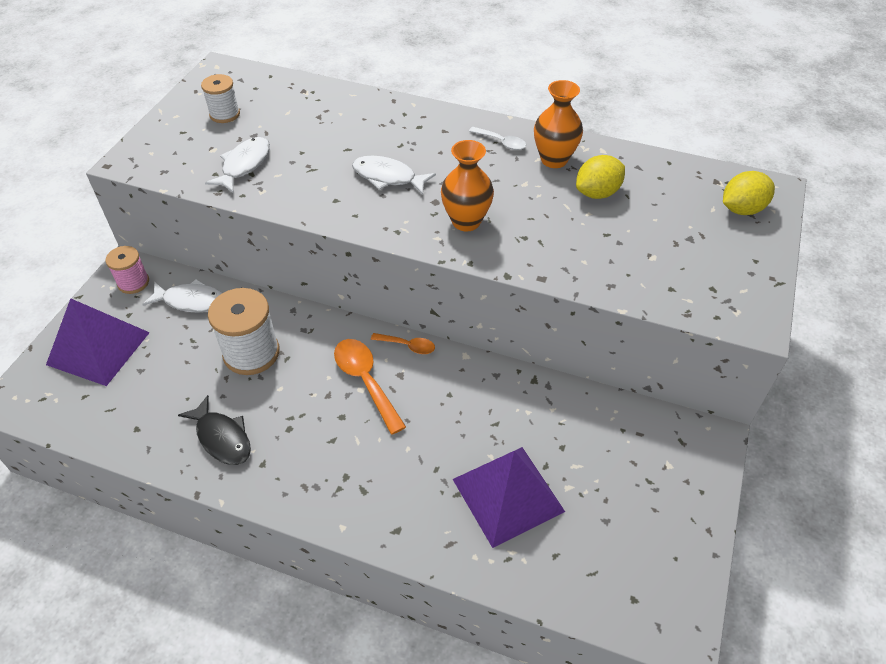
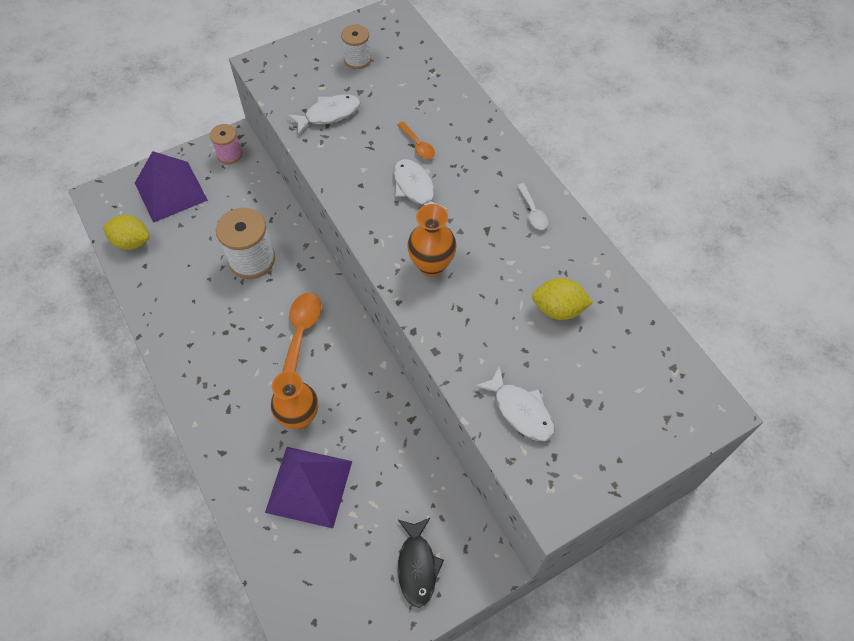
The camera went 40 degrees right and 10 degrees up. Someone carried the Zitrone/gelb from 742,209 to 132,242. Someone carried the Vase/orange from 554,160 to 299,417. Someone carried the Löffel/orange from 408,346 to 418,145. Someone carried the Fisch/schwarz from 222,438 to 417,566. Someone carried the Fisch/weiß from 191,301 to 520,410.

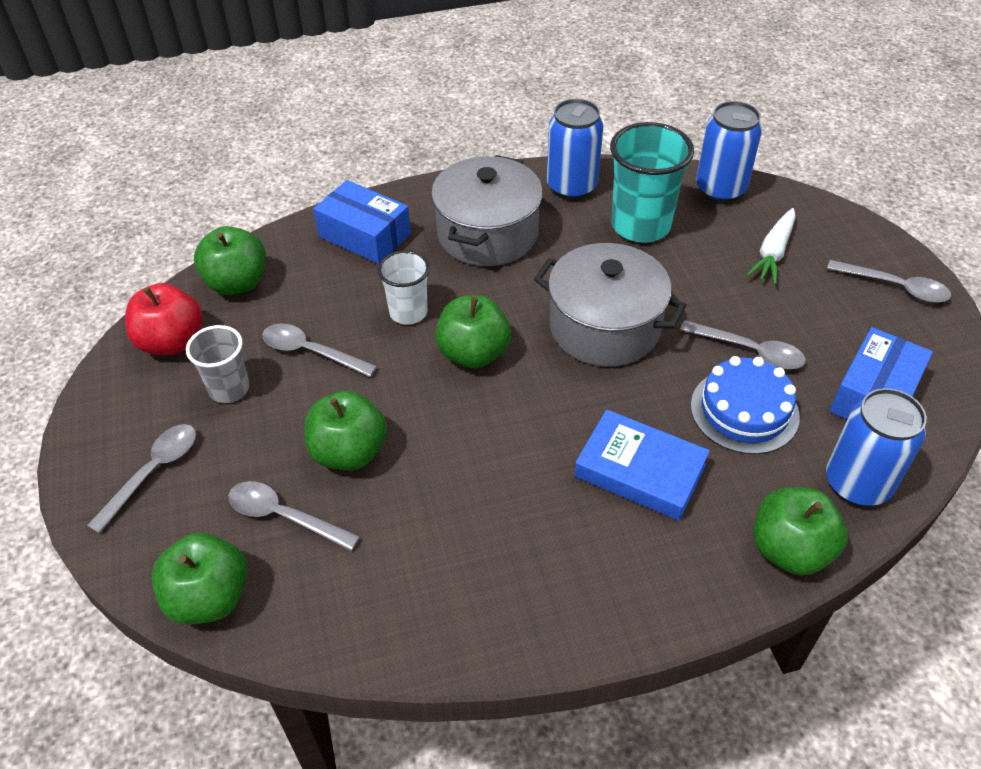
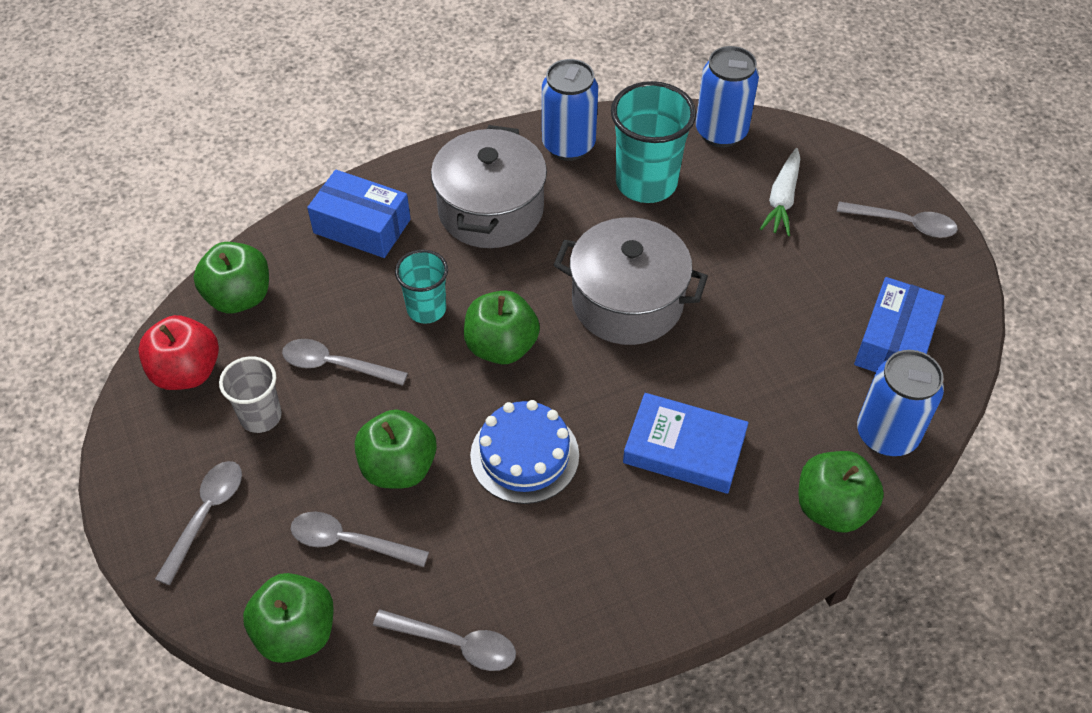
The camera went 10 degrees left and 5 degrees up. Someone carried the Löffel/grau from 750,351 to 456,644. Someone repainted the Becher/weiß at 408,312, which became the Becher/türkis at 426,309. Someone carried the Kuchen/blau from 744,411 to 524,455.

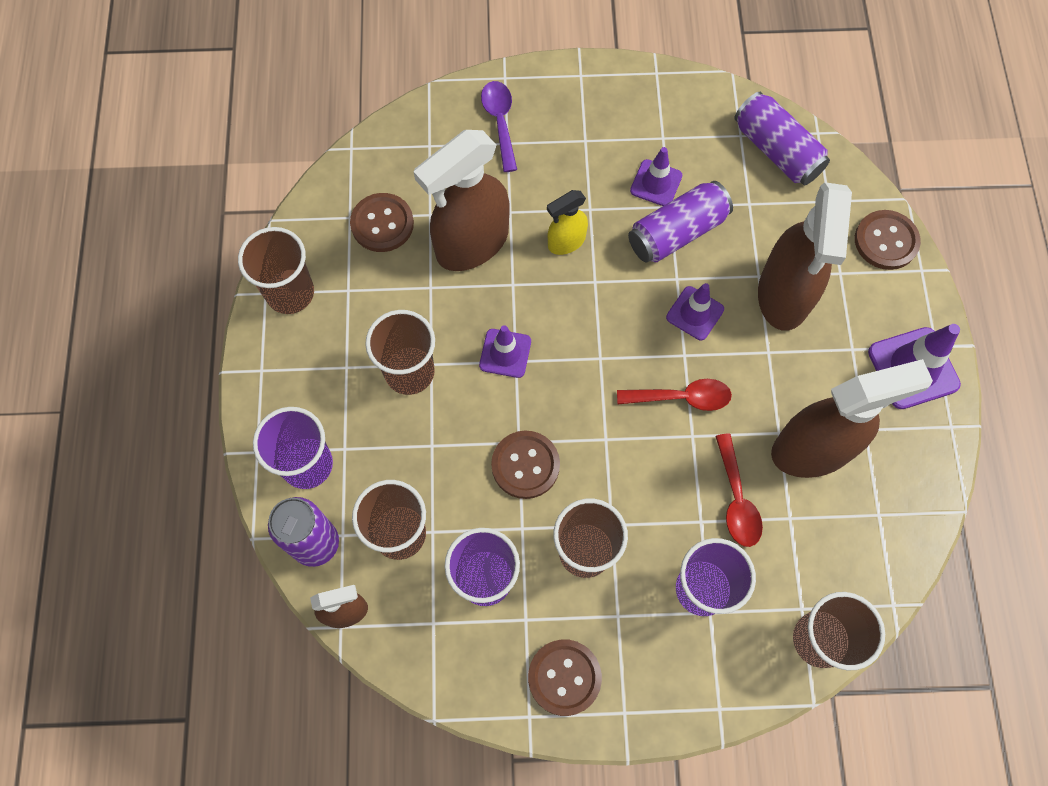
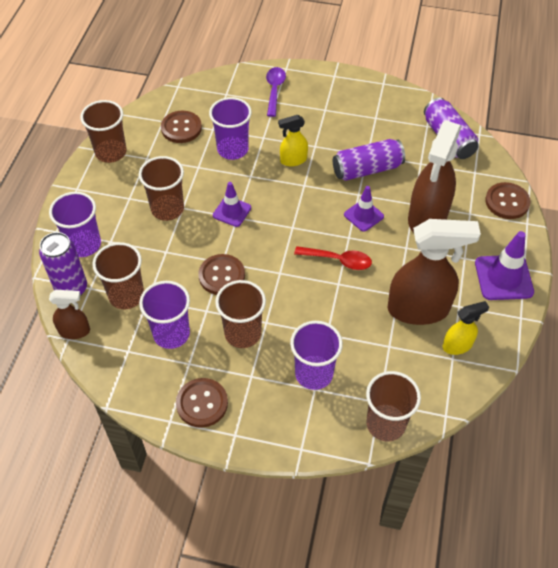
The camera went 15 degrees right and 15 degrees down. Someone swapped the Sprühflasche/braun at 471,244 for the Becher/lila at 232,149. Someone put down the Sprühflasche/gelb at 457,345. Someone took away the Leitkegel/lila at 656,183. Someone took away the Löffel/rot at 736,499.

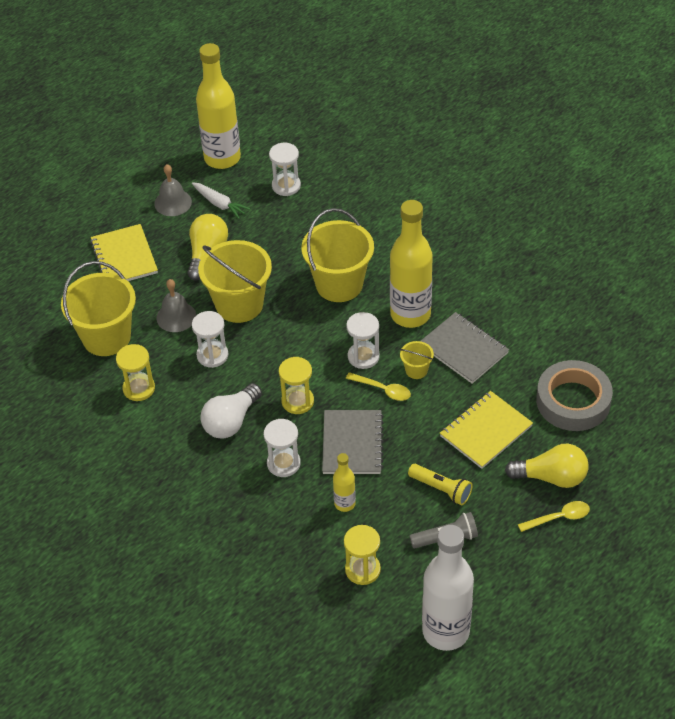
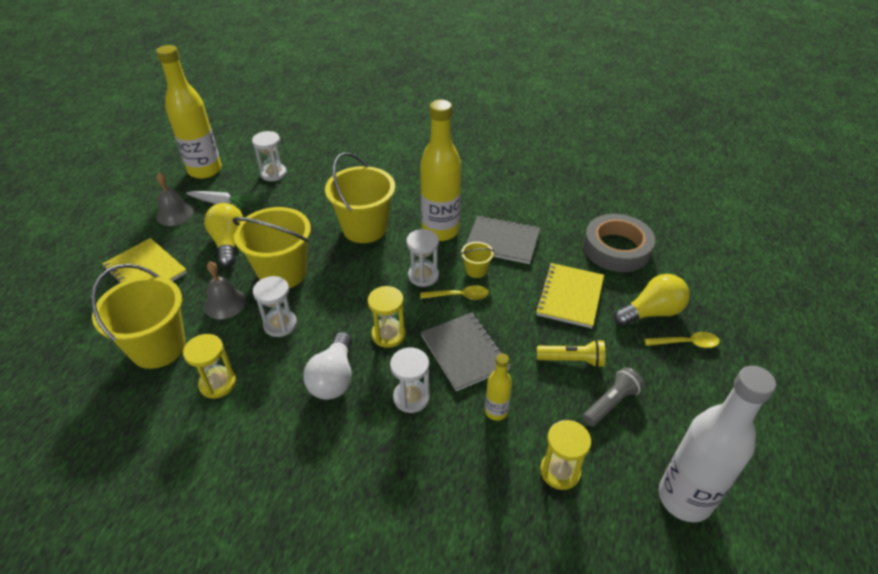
The camera went 30 degrees left and 5 degrees down. Someone rotated the Löffel/gelb at 558,518 by 45 degrees clockwise.

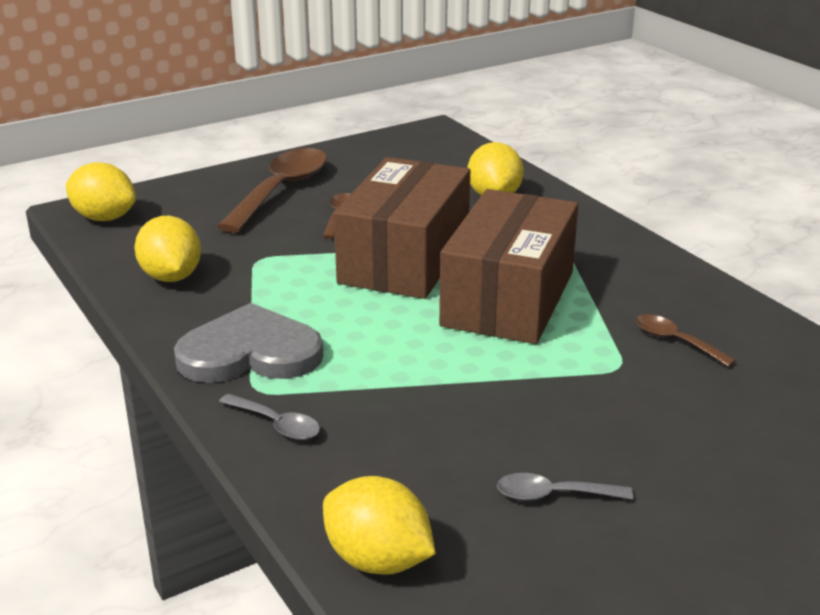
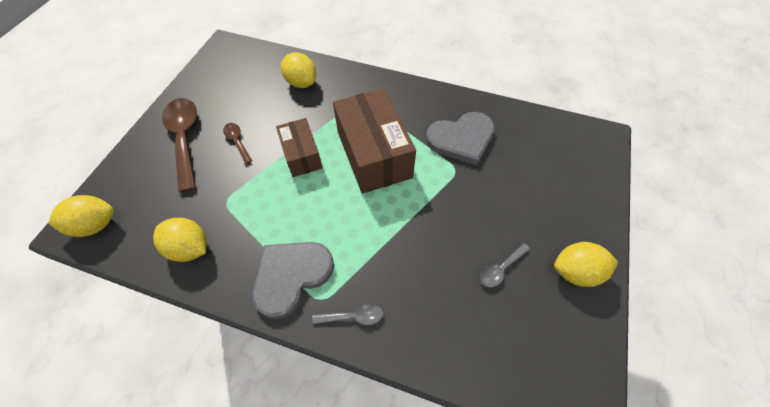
The camera went 40 degrees left and 30 degrees up. Someone scaled the Schachtel/braun at 404,259 by 0.57. Someone swapped the Löffel/braun at 675,341 for the Herz/grau at 461,139. Someone carried the Zitrone/gelb from 378,560 to 575,271.

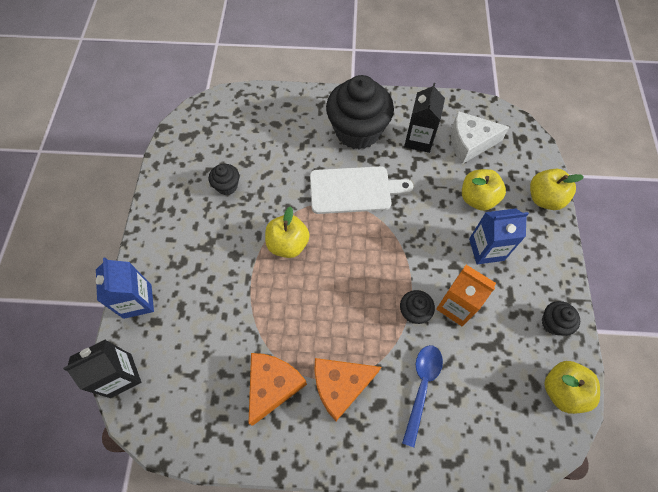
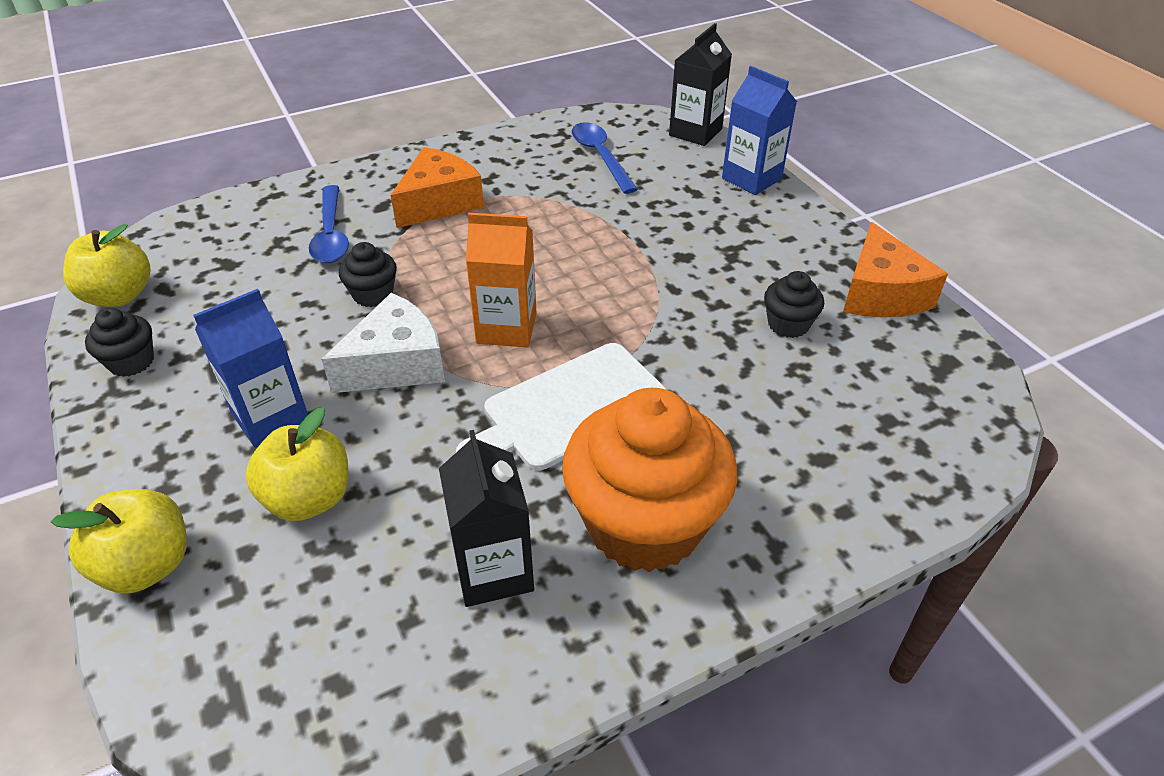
The camera went 150 degrees right and 20 degrees down. Someone carried the Käse/weiß from 470,143 to 396,364. Someone carried the Getränkekarton/orange from 456,306 to 506,328. Someone repainted the Muffin/schwarz at 357,131, which became the Muffin/orange at 644,523. Someone put down the Löffel/blau at 600,157. Someone carried the Käse/orange from 273,386 to 881,293. Someone took away the Apfel/gelb at 288,244.

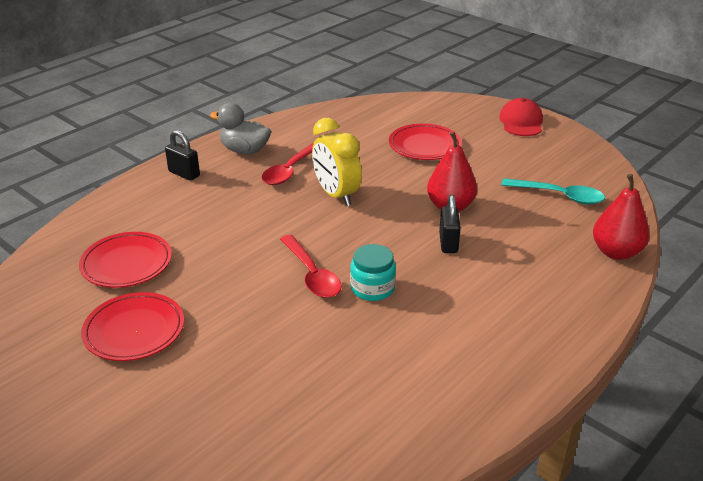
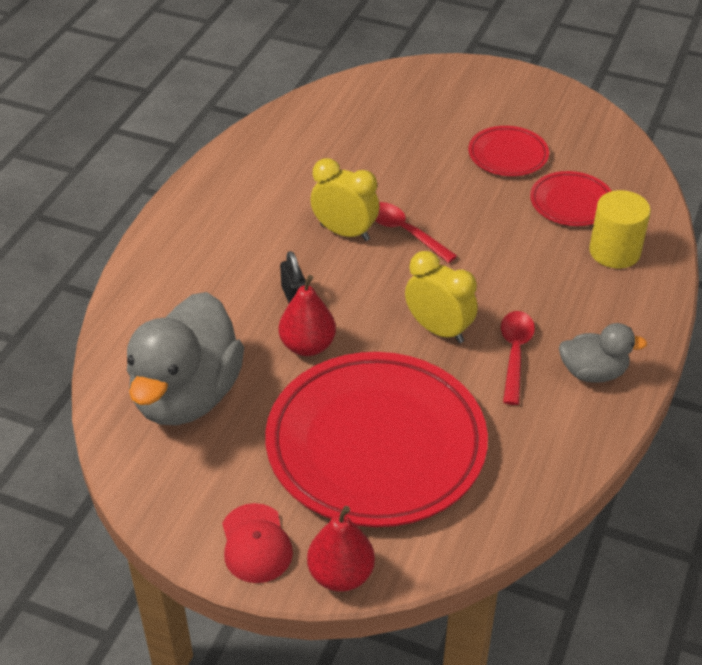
The camera went 160 degrees right and 10 degrees up. Someone swapped the Löffel/türkis at 559,196 for the Ente/grau at 187,395. Someone scaled the Teller/rot at 424,146 by 2.17. Someone carried the Birne/rot from 616,252 to 341,575. Someone swapped the Einmachglas/türkis at 372,288 for the Wecker/gelb at 345,232. Someone put down the Vollzylinder/gelb at 614,251. Someone took away the Vorhängeschloss/schwarz at 184,174.

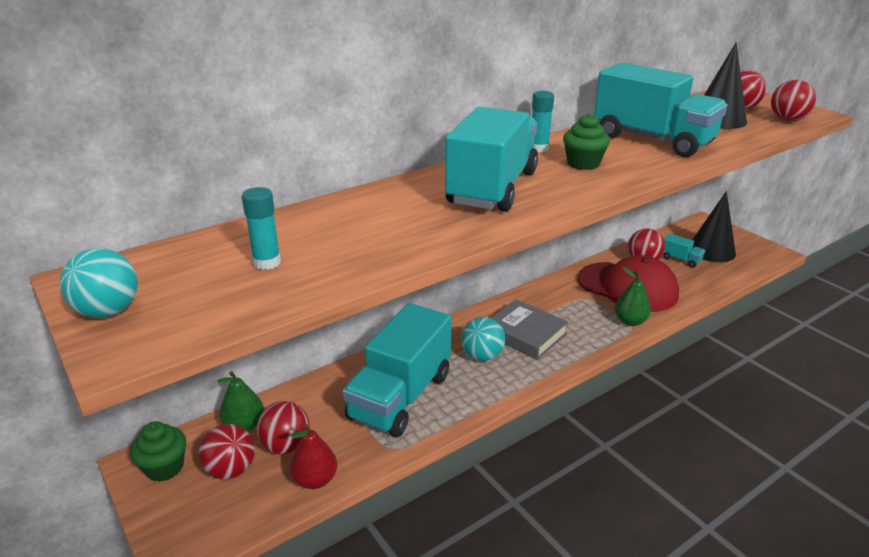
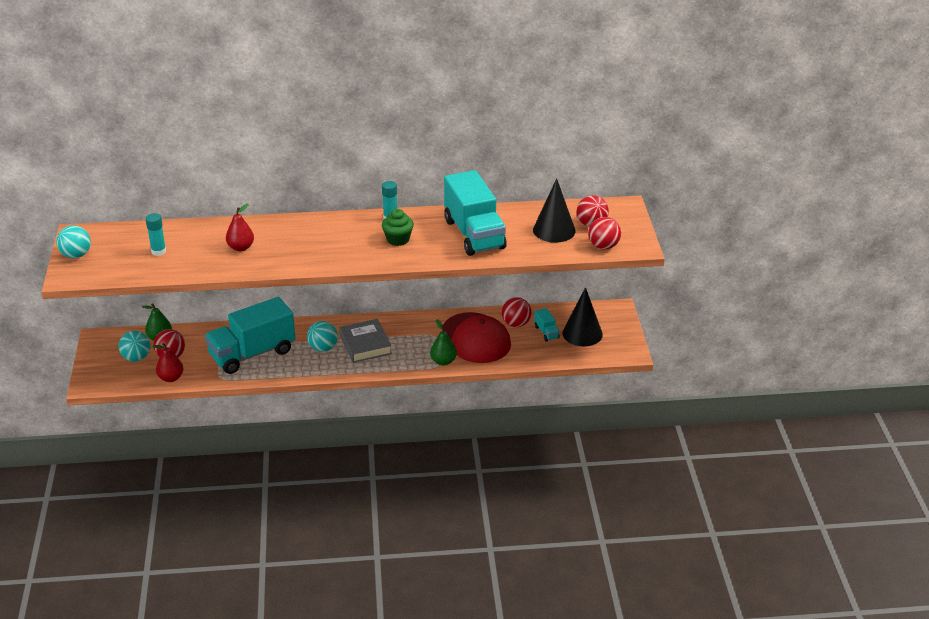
The camera went 30 degrees right and 5 degrees up. Someone repainted the Ball/rot at 231,470, which became the Ball/türkis at 136,358. Someone put down the Birne/rot at 241,247. Someone took away the Muffin/grün at 164,467. Someone took away the Lastwagen/türkis at 492,188.

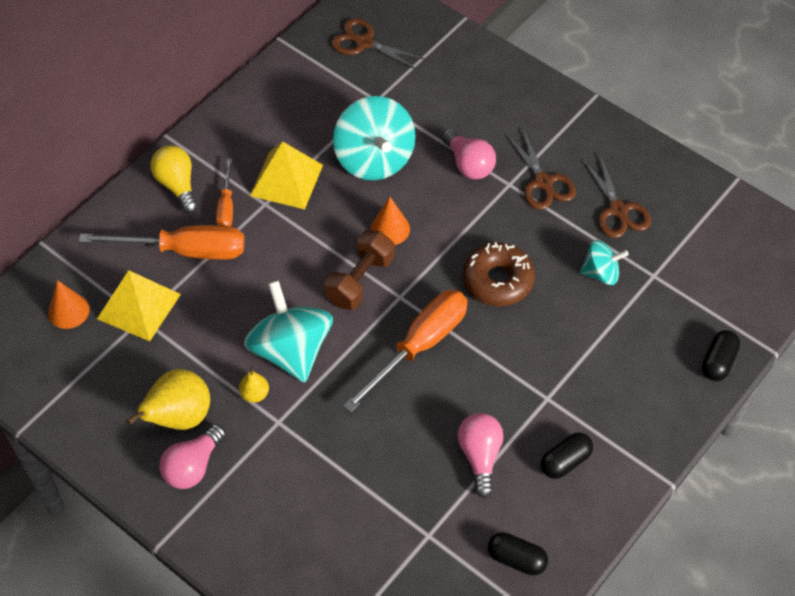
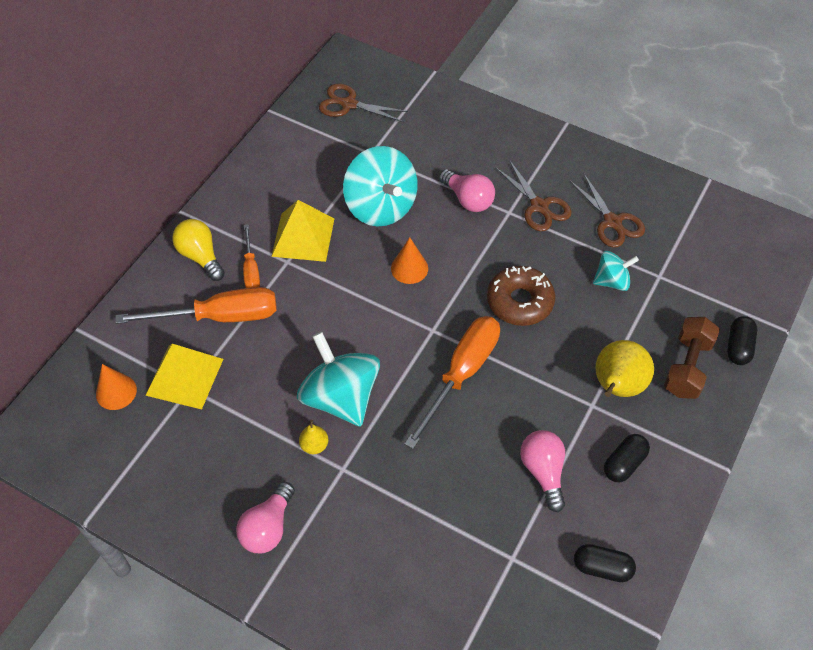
The camera went 10 degrees left and 0 degrees up. Someone carried the Birne/gelb from 179,418 to 616,387. Someone carried the Hantel/braun from 360,280 to 687,367.

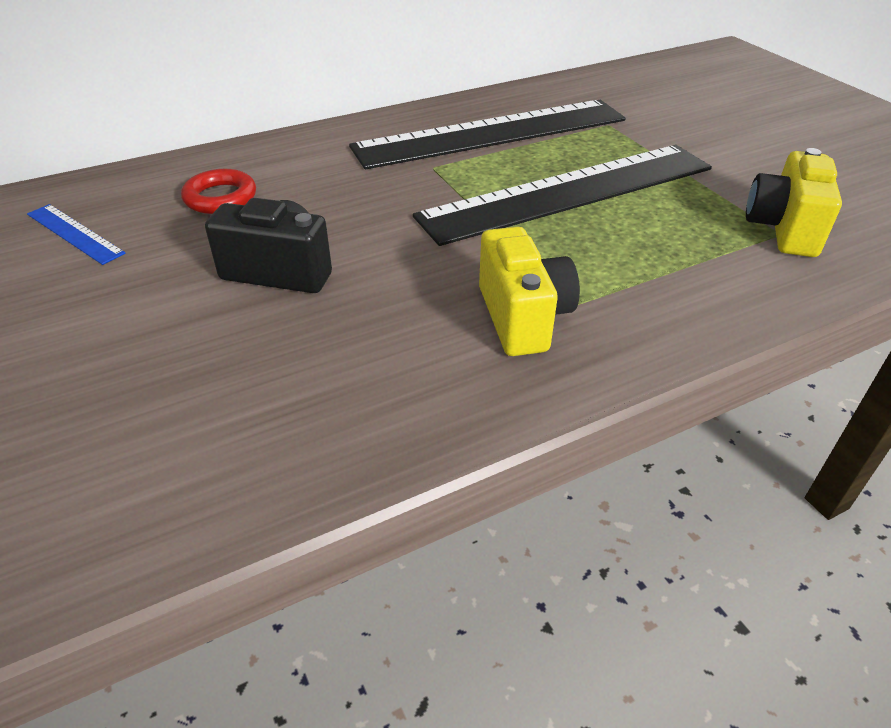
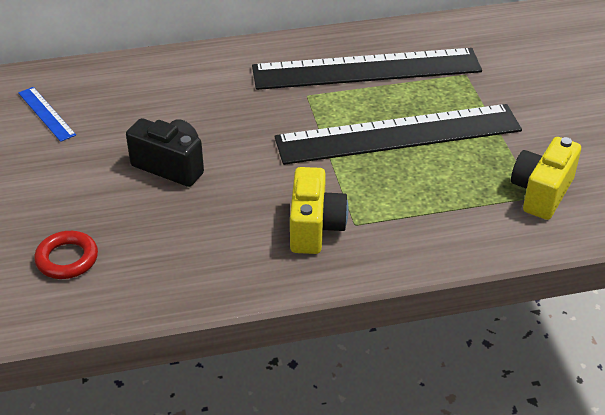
The camera went 15 degrees right and 0 degrees up. Someone carried the Ring/rot from 220,197 to 67,259.

